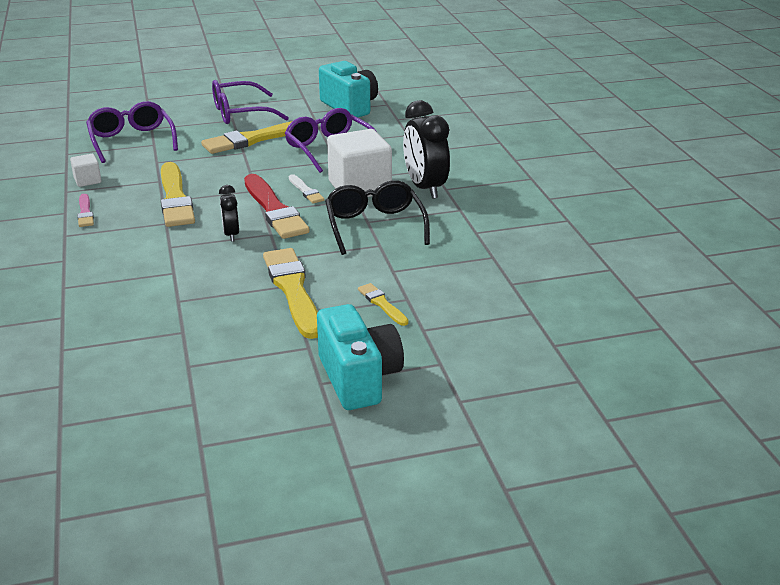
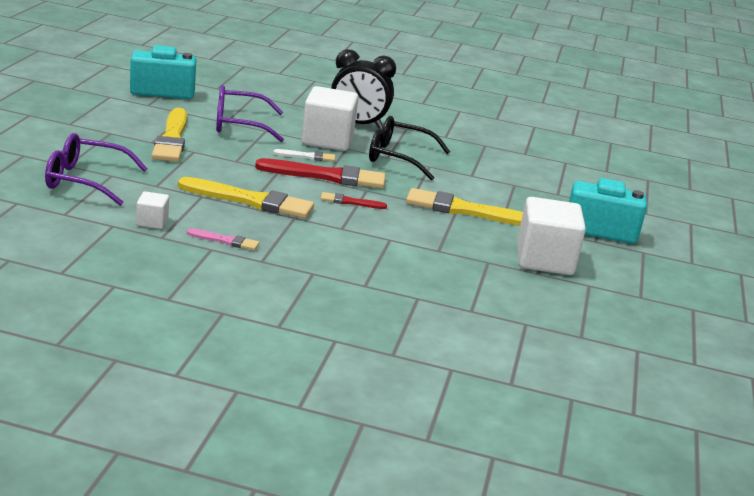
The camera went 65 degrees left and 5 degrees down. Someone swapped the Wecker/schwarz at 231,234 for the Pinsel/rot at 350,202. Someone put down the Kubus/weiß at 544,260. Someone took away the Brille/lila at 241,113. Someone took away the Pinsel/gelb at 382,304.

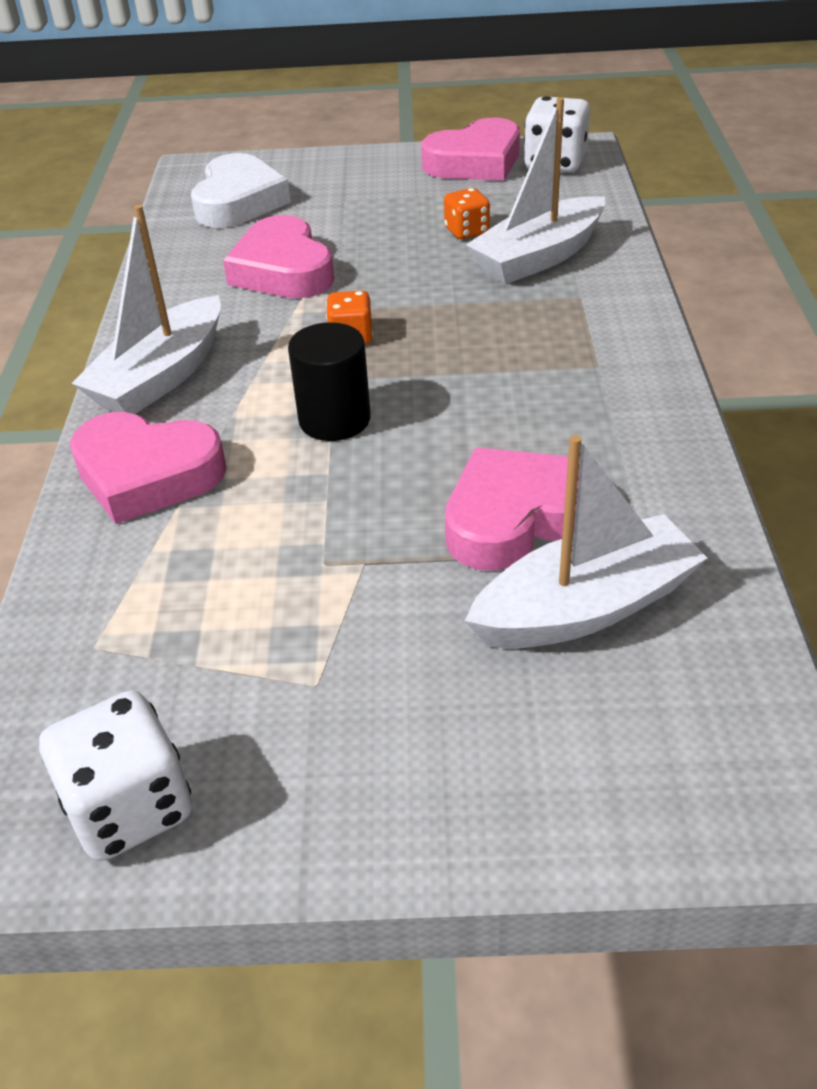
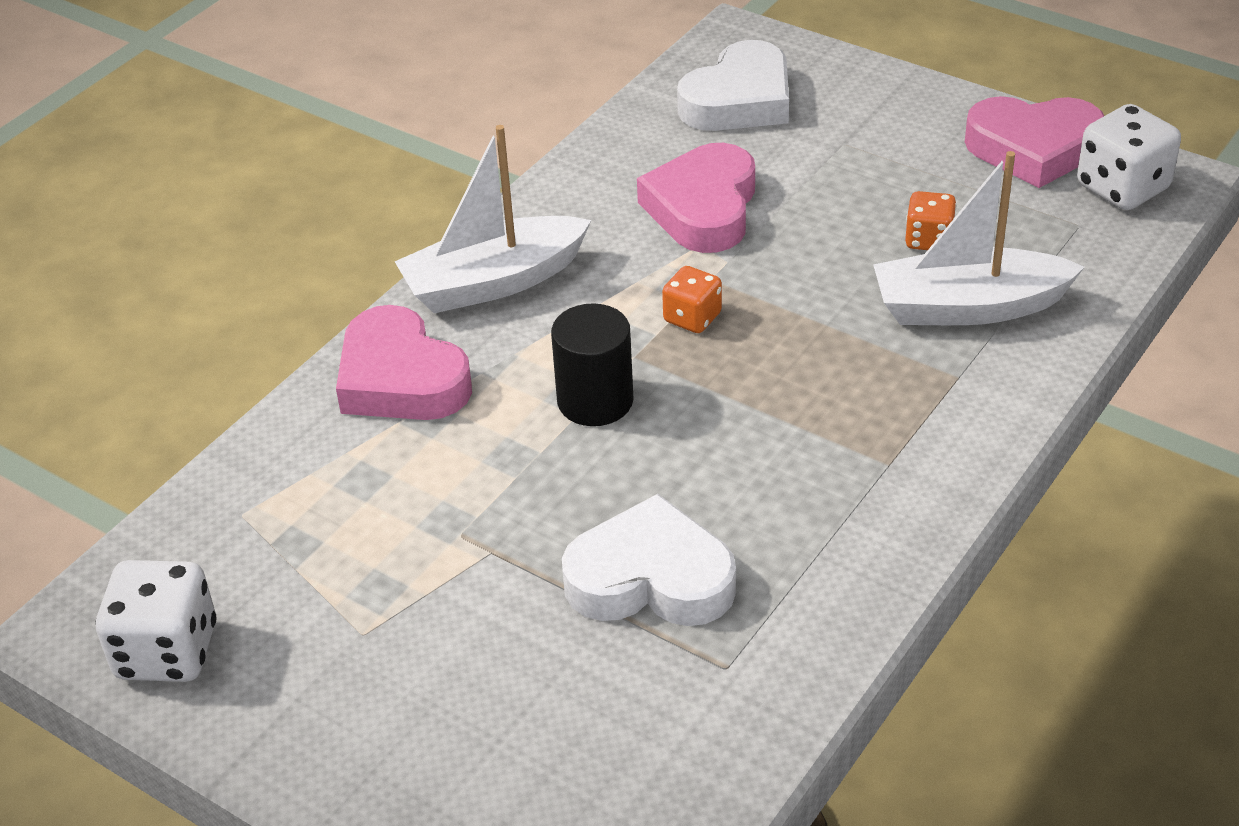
The camera went 35 degrees right and 0 degrees up. Someone repainted the Herz/rosa at 516,518, which became the Herz/weiß at 650,578. Someone took away the Boot/weiß at 585,607.

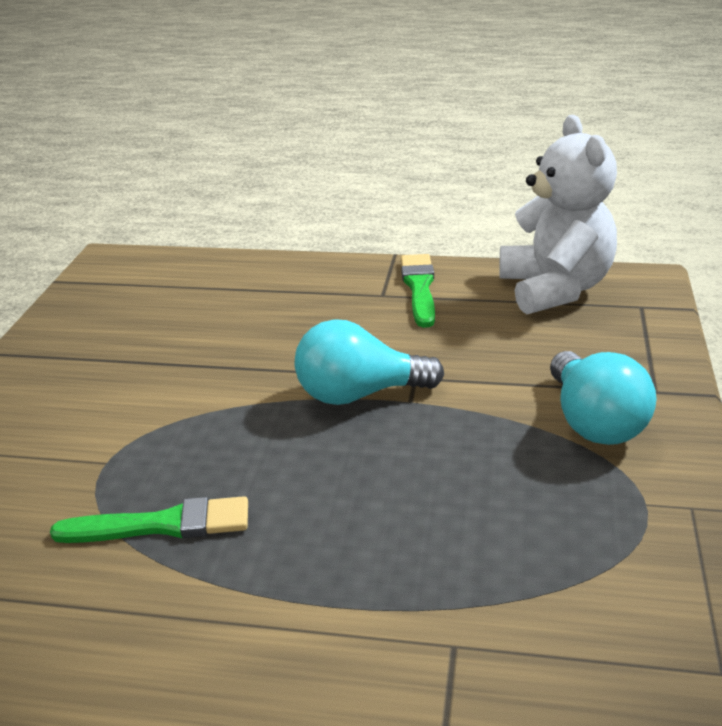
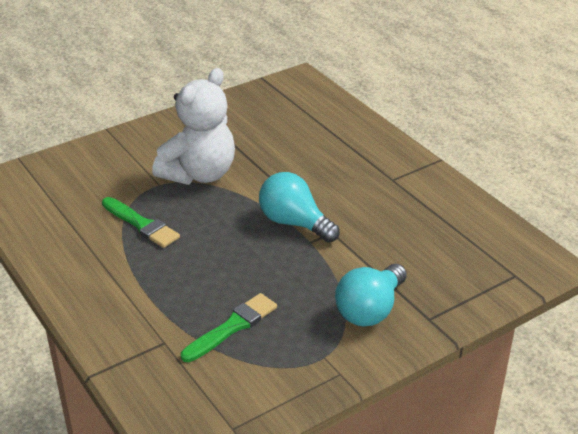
The camera went 45 degrees right and 5 degrees up. Someone carried the Teddybär/weiß from 555,289 to 199,174. Someone carried the Pinsel/grün from 419,287 to 232,327.

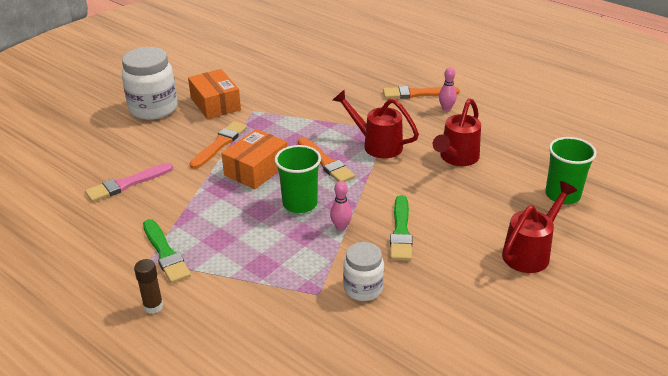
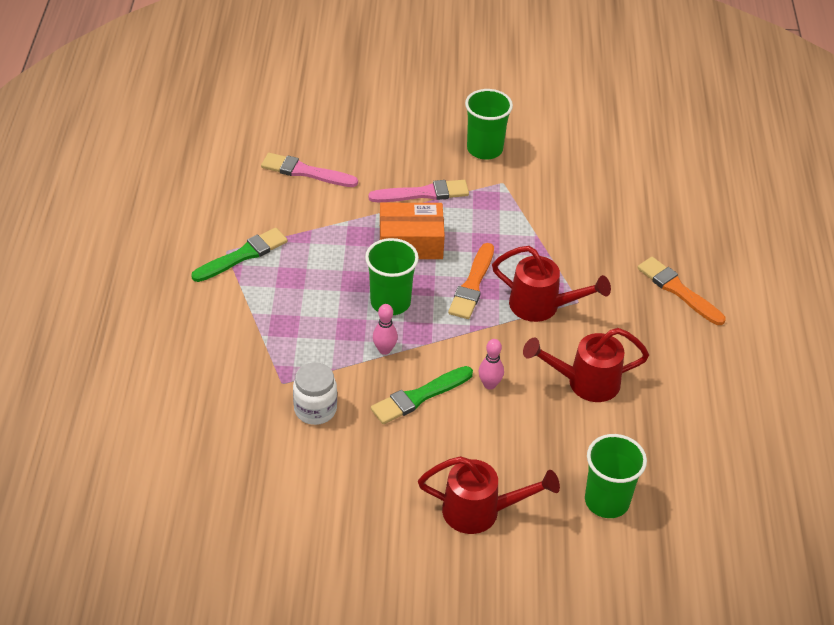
The camera went 50 degrees right and 10 degrees up. Someone rotated the Pinsel/grün at 165,253 by 150 degrees counterclockwise. Someone repainted the Pinsel/orange at 220,144, which became the Pinsel/rosa at 423,193. Someone swapped the Schachtel/orange at 215,104 for the Becher/grün at 484,149. Someone carried the Bowlingkegel/rosa from 446,108 to 489,384. Someone rotated the Gießkanne/rot at 376,144 by 120 degrees clockwise. Someone took away the Einmachglas/weiß at 153,109. Someone took away the Klebestift/braun at 153,306.

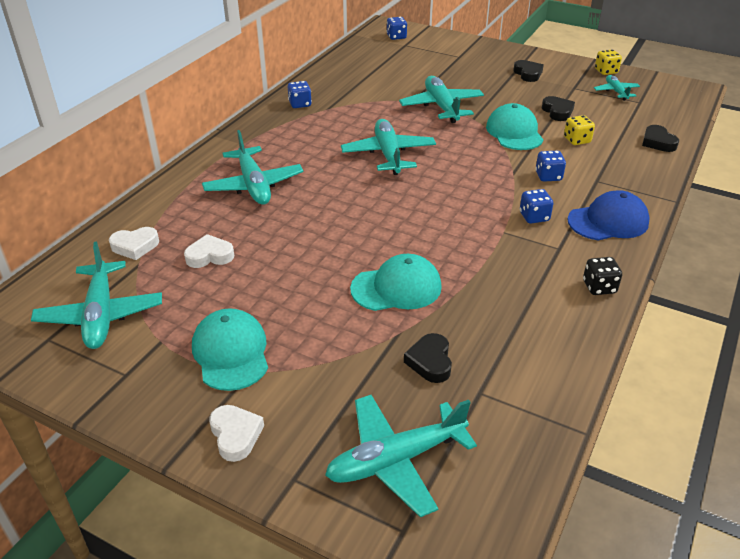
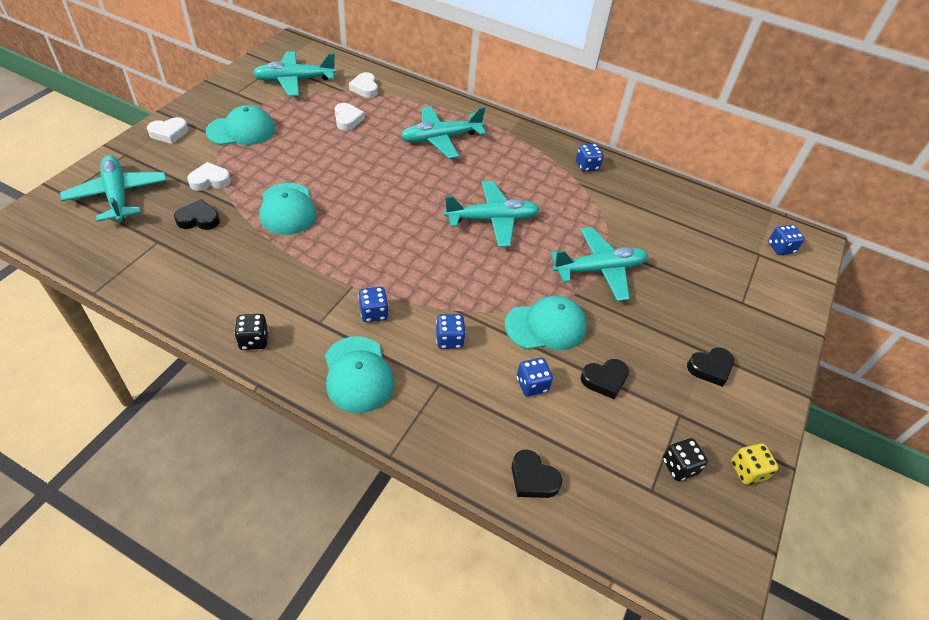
The camera went 85 degrees right and 10 degrees up. Someone put down the Herz/weiß at 210,180. Someone repainted the Kappe/blau at 608,221, which became the Kappe/türkis at 358,374. Someone rotated the Herz/schwarz at 657,142 by 120 degrees counterclockwise. Someone repainted the Spielwürfel/gelb at 577,140, which became the Spielwürfel/blau at 532,385. Someone swapped the Flugzeug/türkis at 616,92 for the Spielwürfel/schwarz at 679,466.

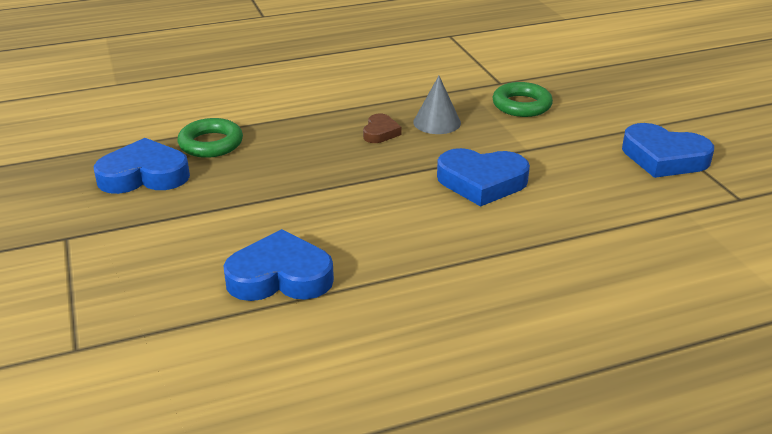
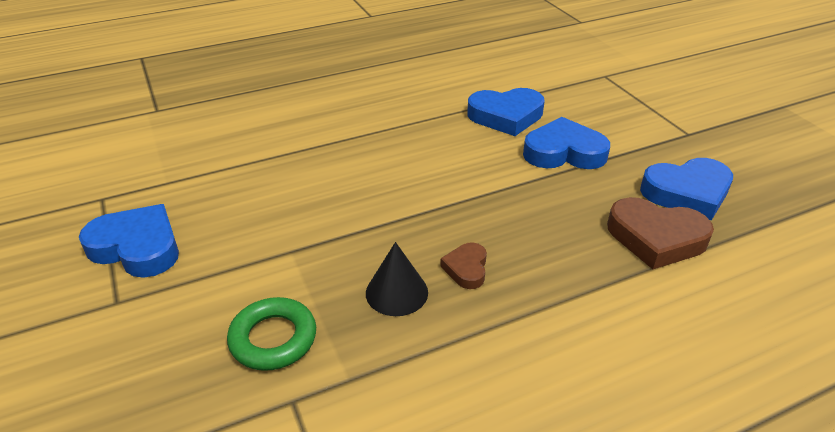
The camera went 175 degrees right and 5 degrees up. Someone repainted the Kegel/grau at 437,122, which became the Kegel/schwarz at 396,292. Someone carried the Herz/blau from 481,182 to 564,152. Someone swapped the Ring/grün at 211,144 for the Herz/braun at 656,238.

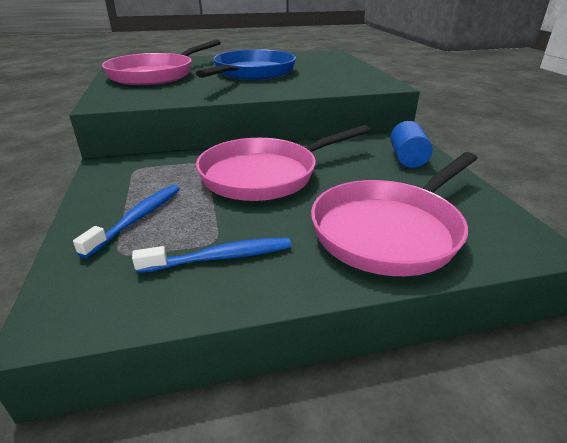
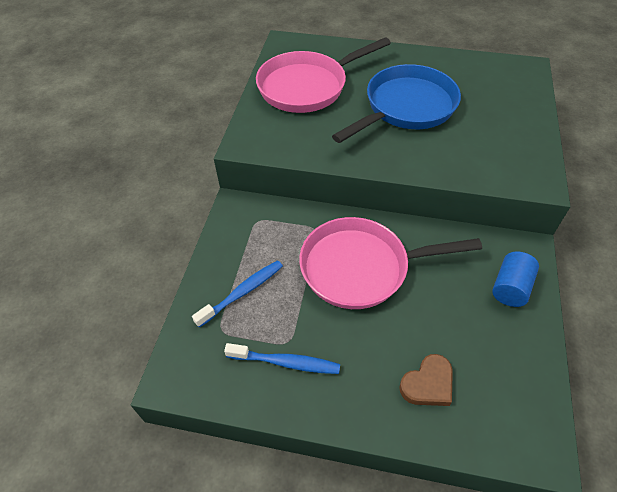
The camera went 25 degrees right and 20 degrees up. Someone swapped the Pfanne/rosa at 390,230 for the Herz/braun at 428,384.

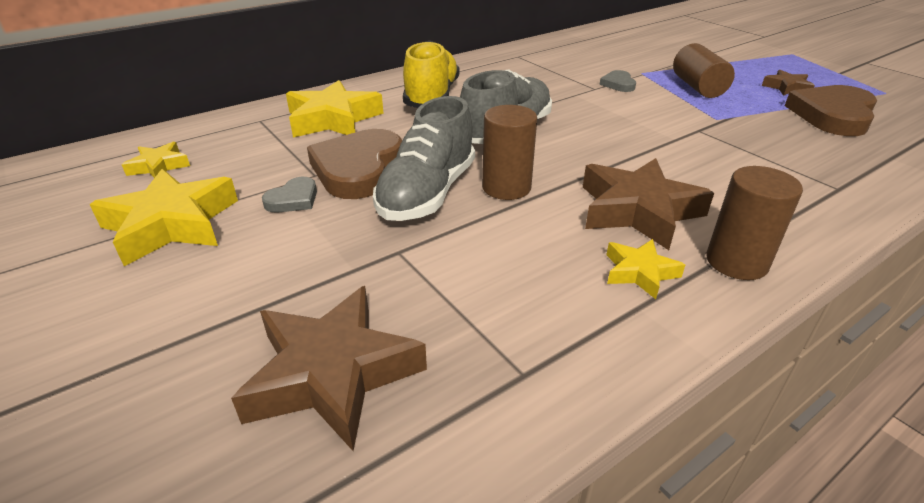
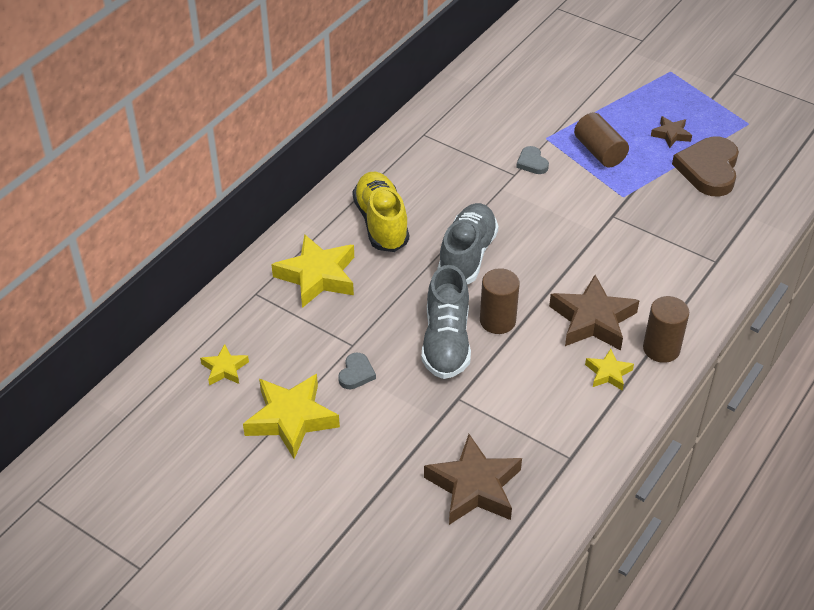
The camera went 20 degrees left and 10 degrees up. Someone took away the Herz/braun at 358,169.

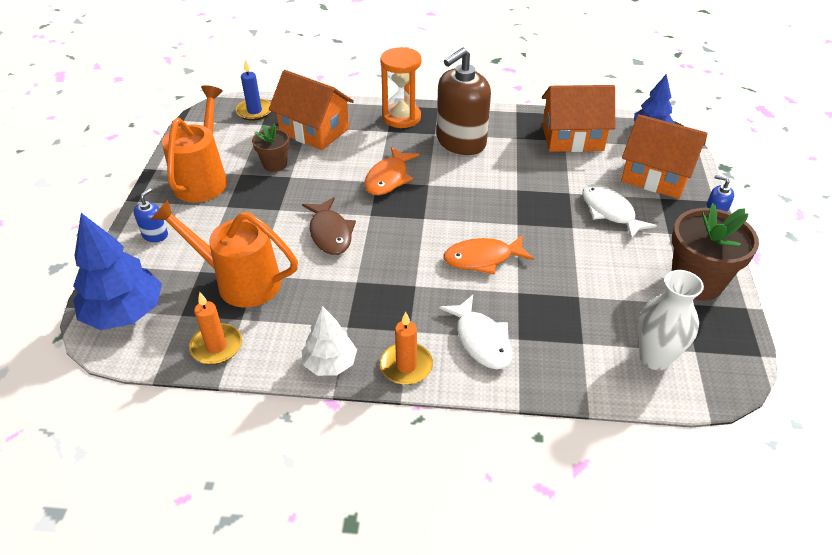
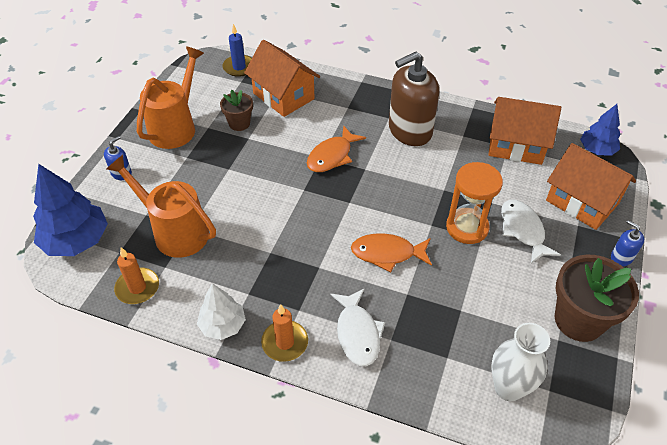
The camera went 15 degrees right and 5 degrees up. Someone carried the Sanduhr/orange from 401,117 to 467,227. Someone took away the Fisch/braun at 330,233.

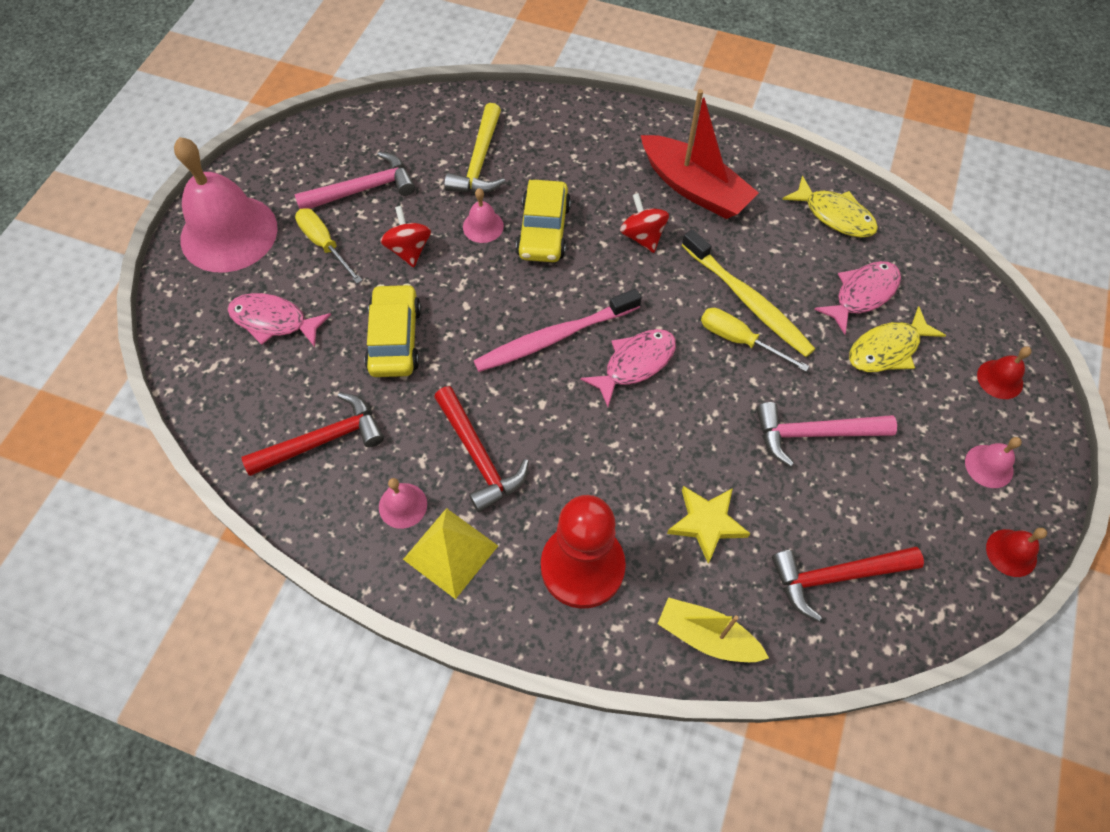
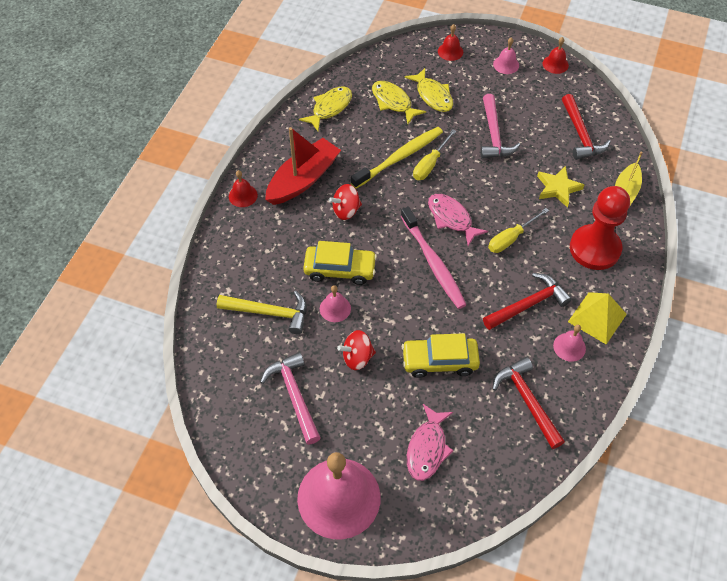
The camera went 90 degrees left and 5 degrees down. Someone put down the Glocke/rot at 243,195. Someone repainted the Fisch/rosa at 862,294, which became the Fisch/gelb at 393,102. Someone carried the Schraubenzieher/gelb from 324,244 to 511,238.

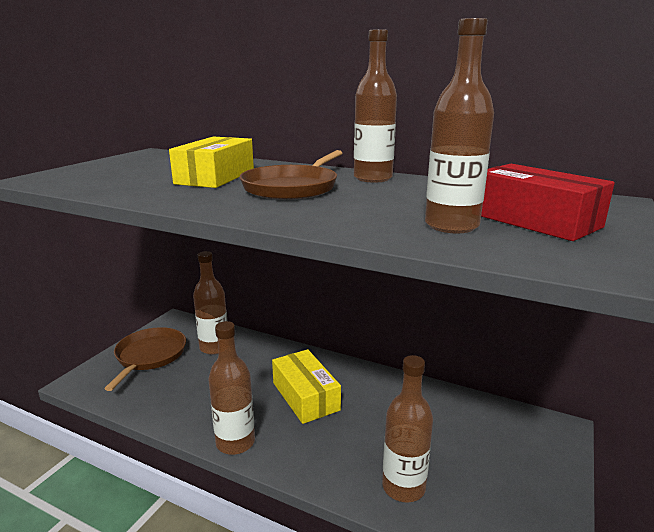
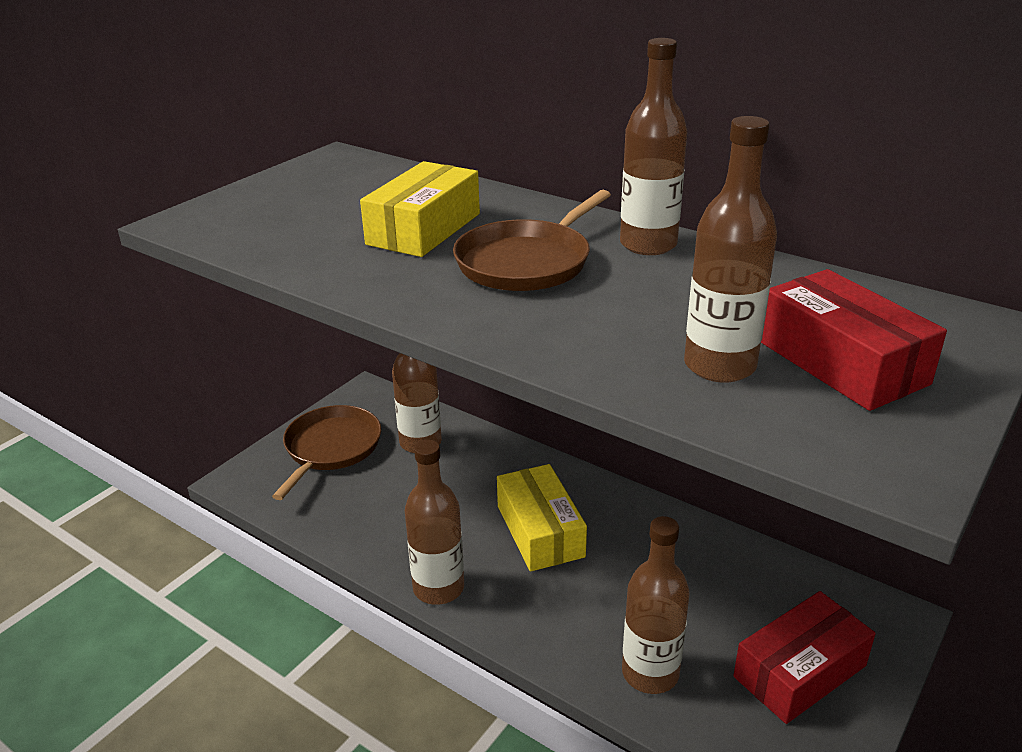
The camera went 10 degrees right and 10 degrees up. Someone put down the Schachtel/rot at 800,671.

